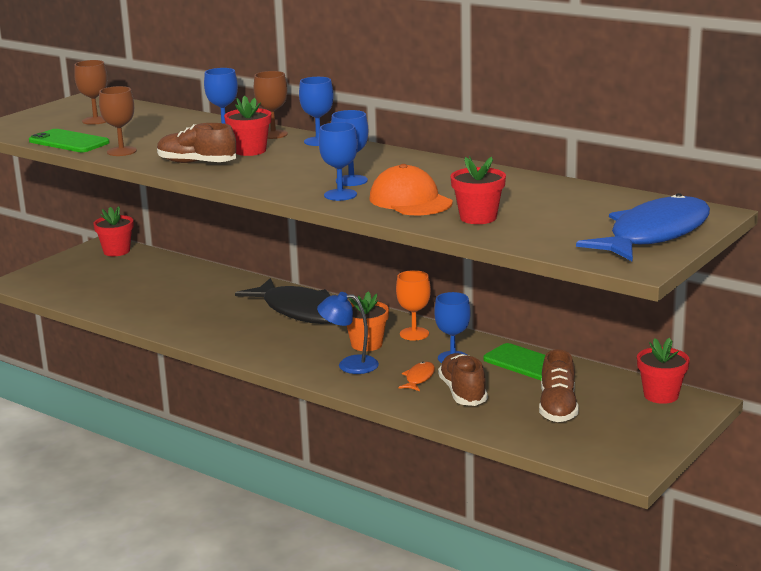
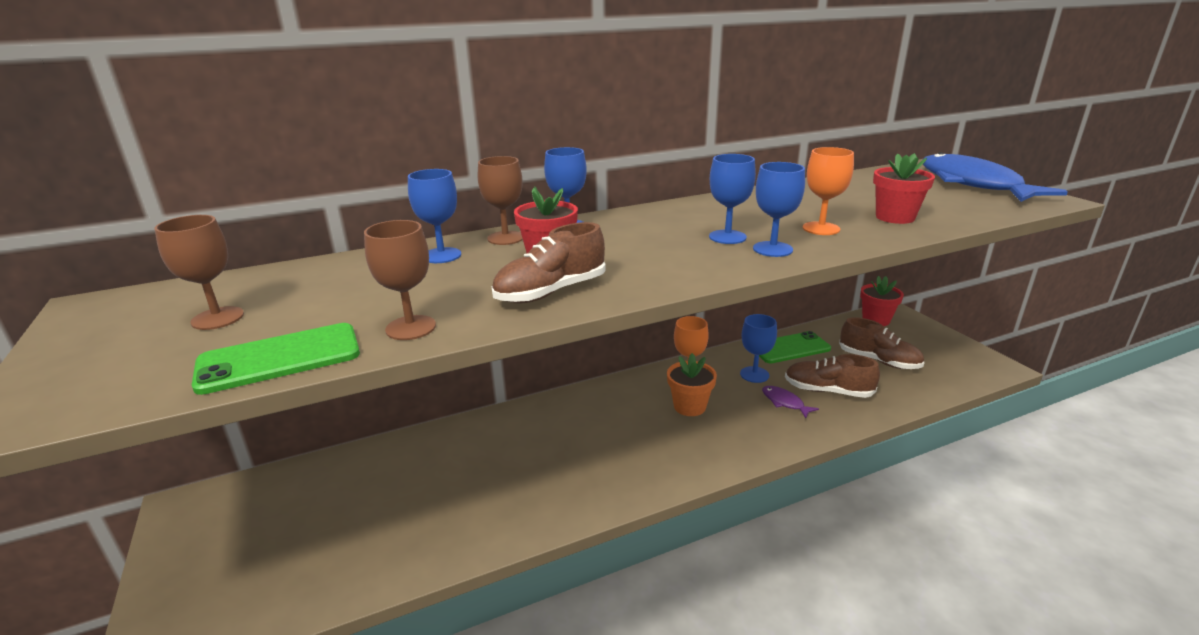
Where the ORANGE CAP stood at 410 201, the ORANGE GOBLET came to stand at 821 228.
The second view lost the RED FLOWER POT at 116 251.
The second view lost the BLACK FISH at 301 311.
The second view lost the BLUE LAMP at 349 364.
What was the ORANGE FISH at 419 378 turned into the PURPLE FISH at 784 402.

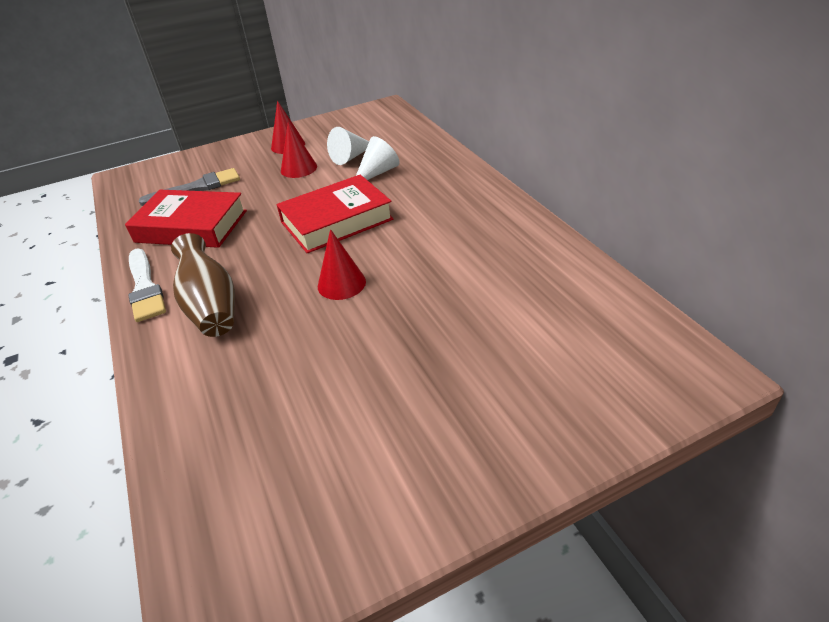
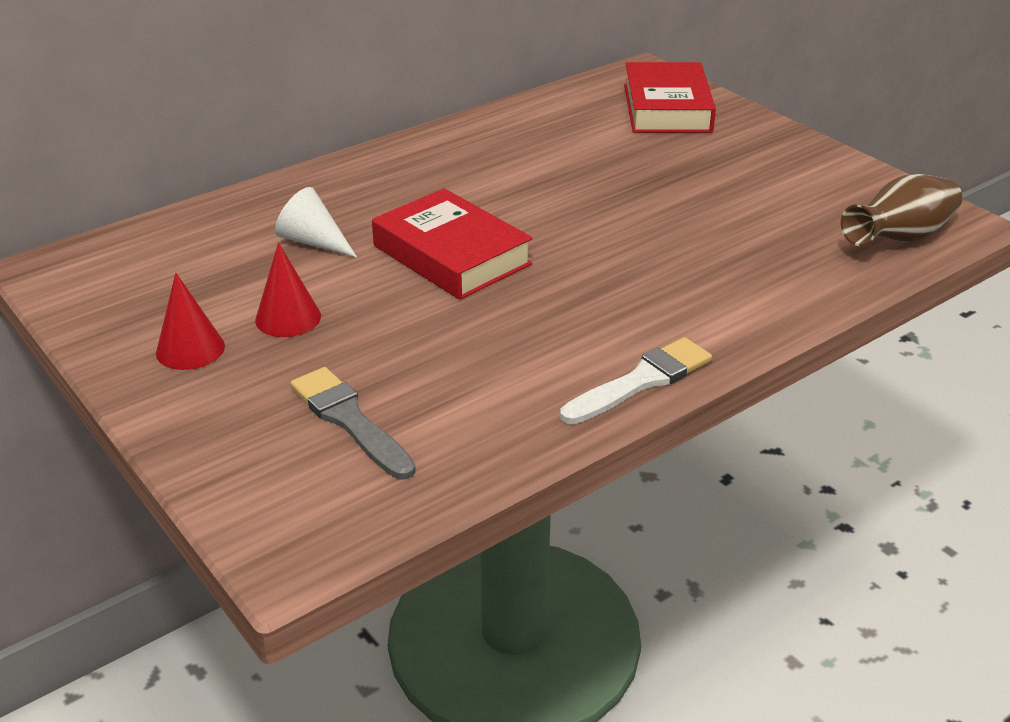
The second view lost the WHITE CONE at 350 157.
The RED BOOK ended up elsewhere, having gone from 191 226 to 666 108.
The second view lost the RED CONE at 341 284.
The BROWN VASE ended up elsewhere, having gone from 211 307 to 899 238.

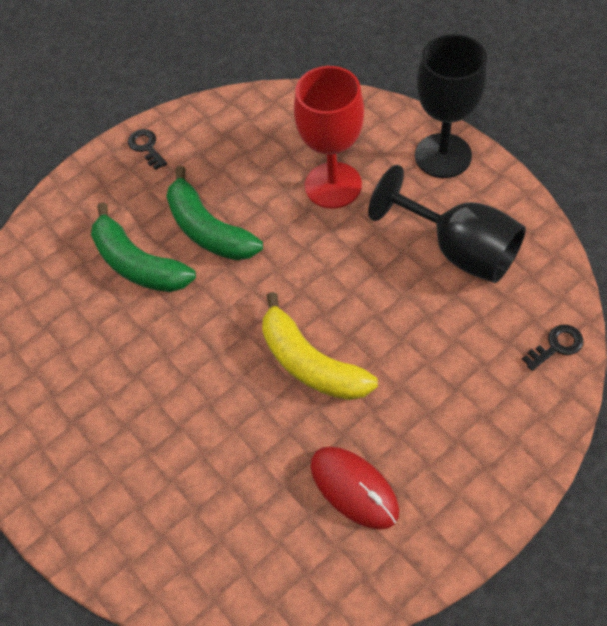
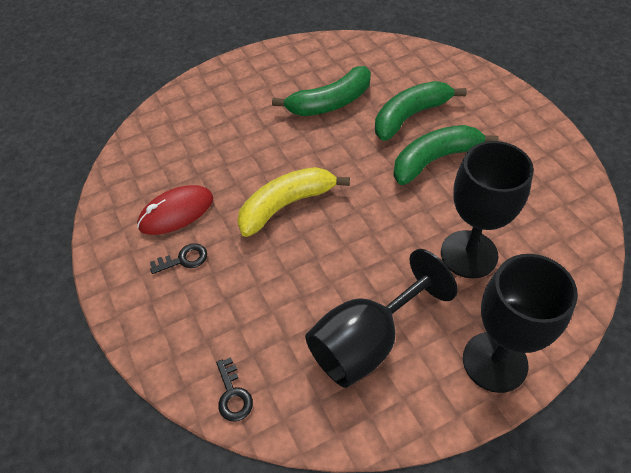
What was the RED GOBLET at 333 185 turned into the BLACK GOBLET at 469 254.
The BLACK KEY ended up elsewhere, having gone from 146 147 to 184 259.
The second view gained the GREEN BANANA at 330 103.

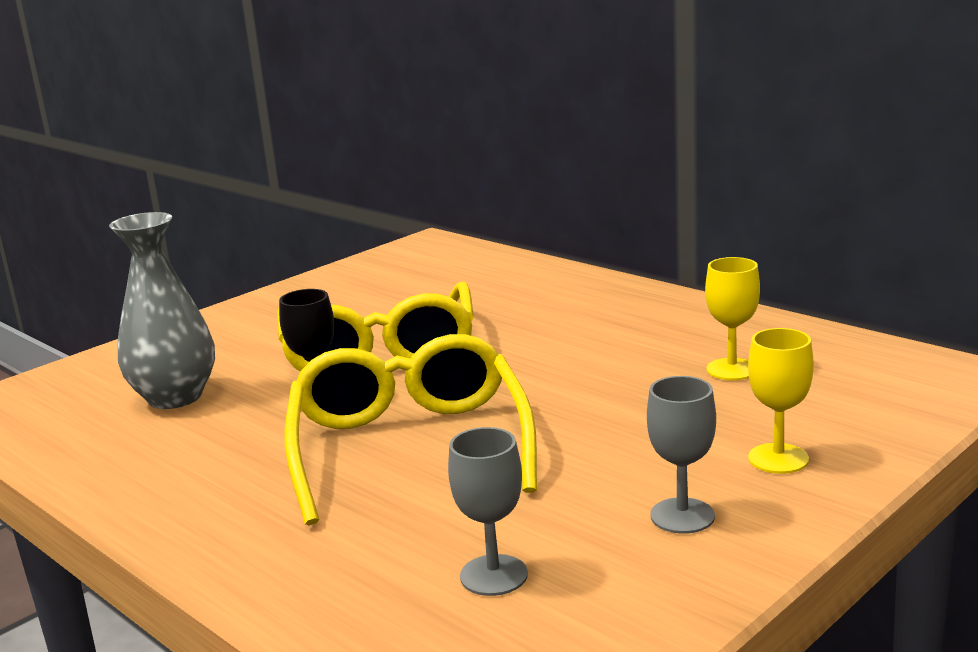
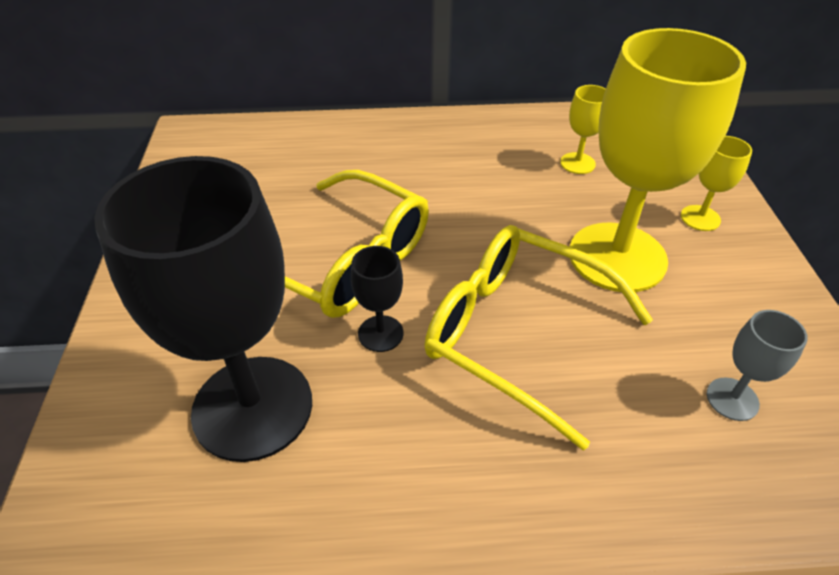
Where the GREY VASE stood at 175 397, the BLACK GOBLET came to stand at 253 407.
The second view lost the GREY GOBLET at 682 516.
The second view gained the YELLOW GOBLET at 617 257.

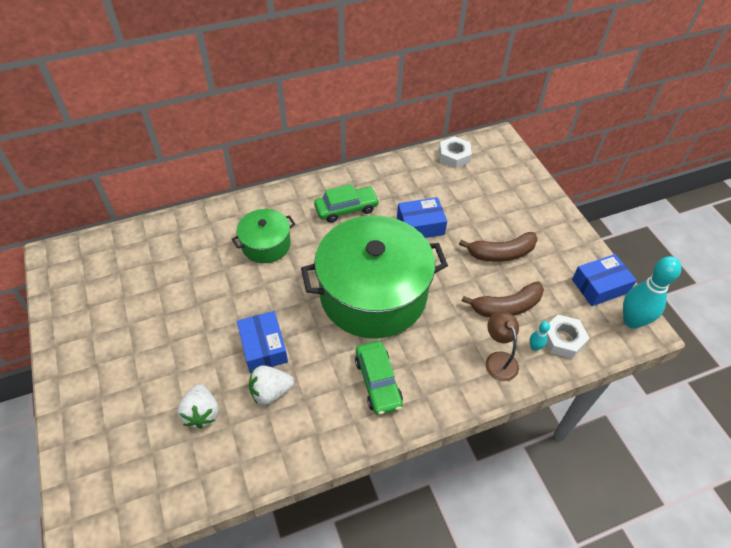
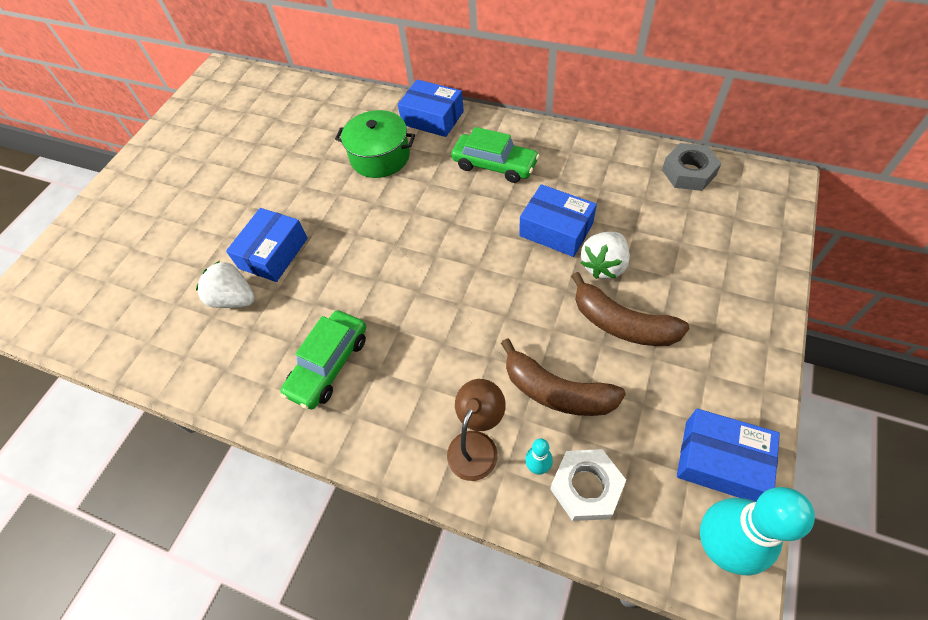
What was the WHITE NUT at 454 156 turned into the GREY NUT at 688 172.
The second view lost the GREEN POT at 373 294.
The WHITE STRAWBERRY ended up elsewhere, having gone from 201 413 to 604 265.
The second view gained the BLUE BOX at 432 118.

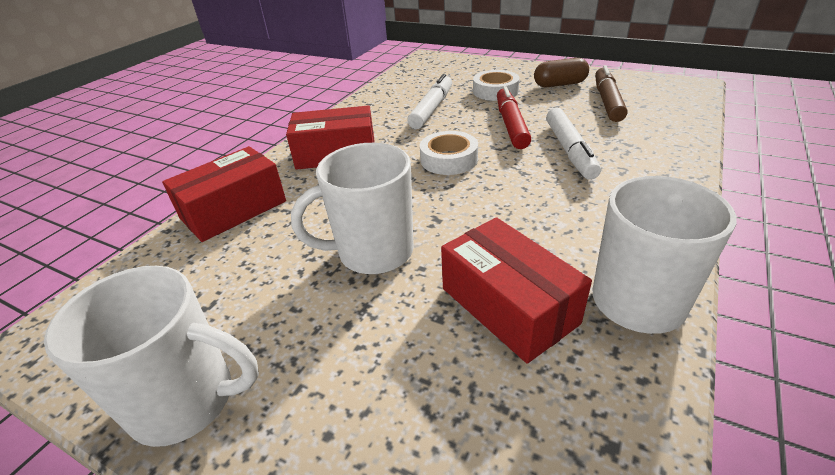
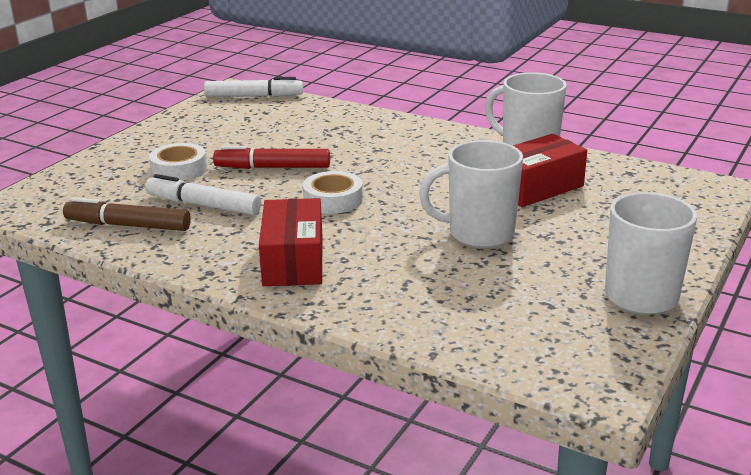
The second view lost the BROWN CAPSULE at 559 84.
The BROWN MARKER ended up elsewhere, having gone from 607 101 to 128 225.
The WHITE MARKER ended up elsewhere, having gone from 569 150 to 254 96.
The WHITE MUG at 373 252 ended up facing another way, 105 degrees clockwise from before.
The second view lost the RED BOX at 233 210.

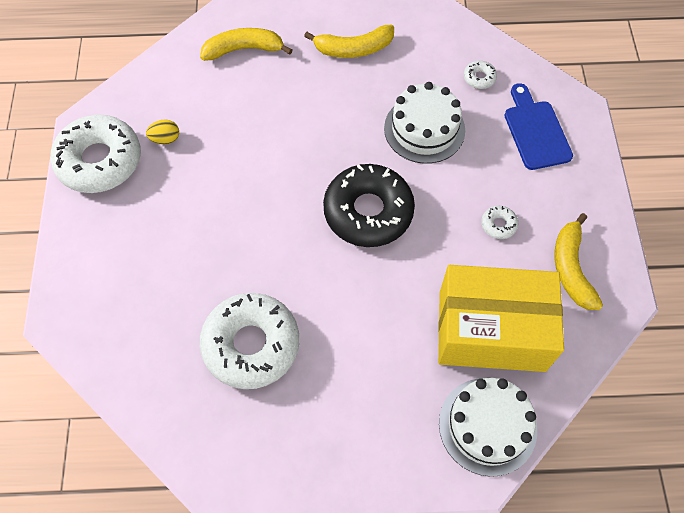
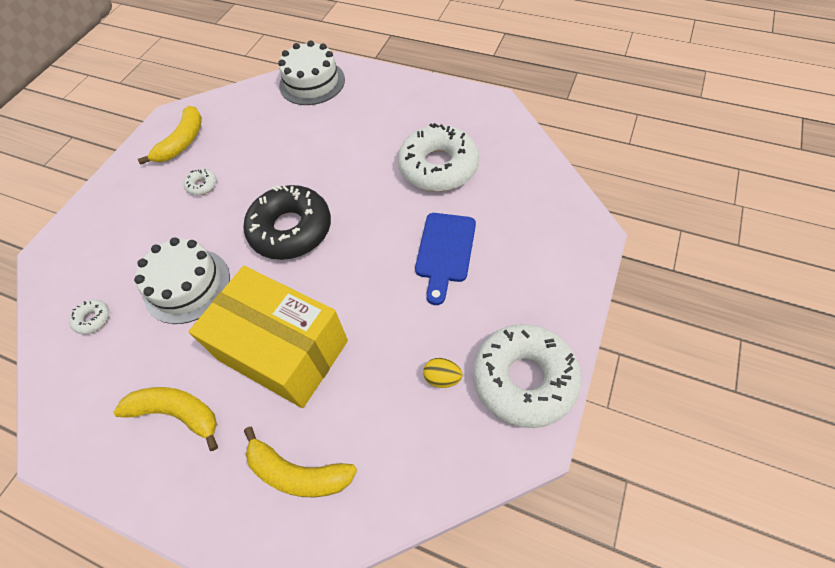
The BLUE CUTTING BOARD ended up elsewhere, having gone from 535 131 to 445 251.
The YELLOW BOX ended up elsewhere, having gone from 491 331 to 283 350.

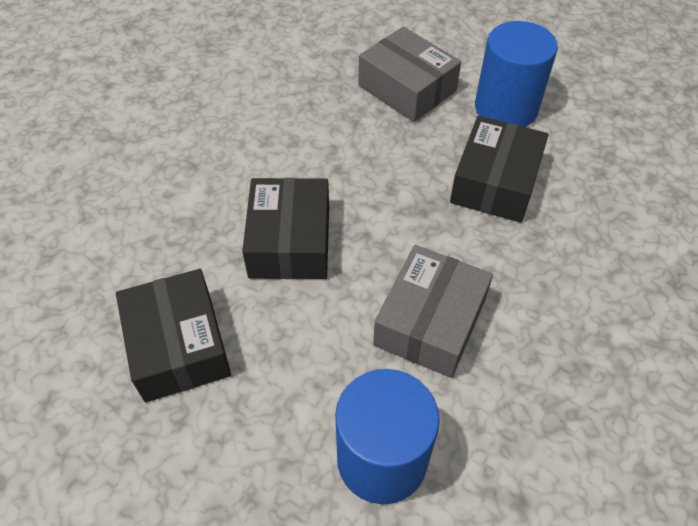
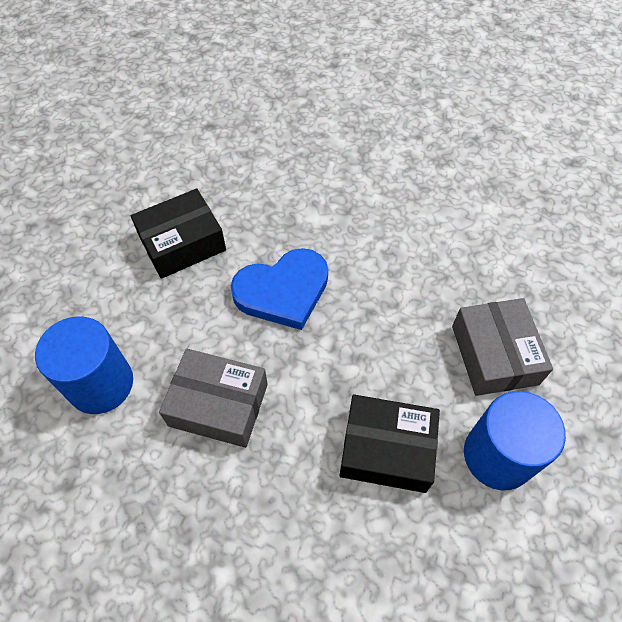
The GREY BOX at 407 88 ended up facing another way, 45 degrees counterclockwise from before.
Where the BLACK BOX stood at 290 241, the BLUE HEART came to stand at 283 291.

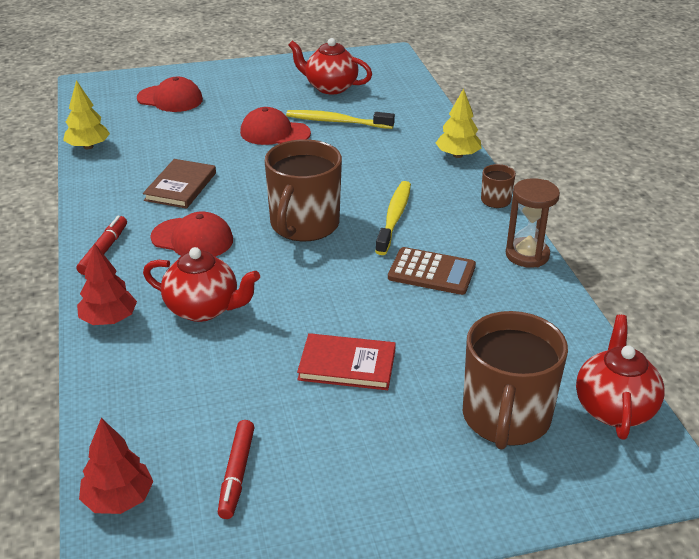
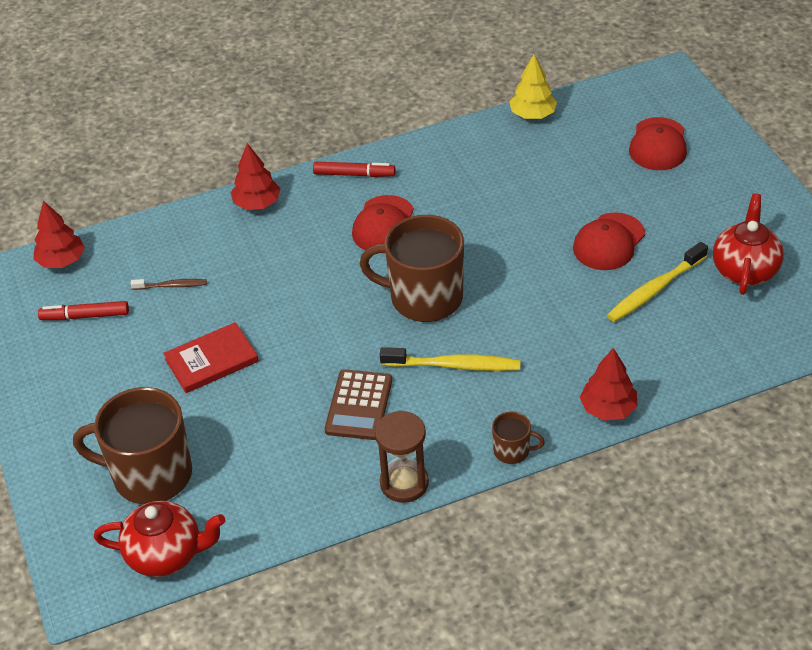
What was the YELLOW TREE at 458 155 turned into the RED TREE at 608 409.
The RED CAP at 274 133 ended up facing another way, 150 degrees counterclockwise from before.
The YELLOW TOOTHBRUSH at 337 122 ended up facing another way, 135 degrees counterclockwise from before.
The second view lost the BROWN BOOK at 181 186.
The second view lost the RED TEAPOT at 203 309.
The RED BOOK at 347 365 ended up facing another way, 60 degrees clockwise from before.
The second view gained the BROWN TOOTHBRUSH at 171 286.

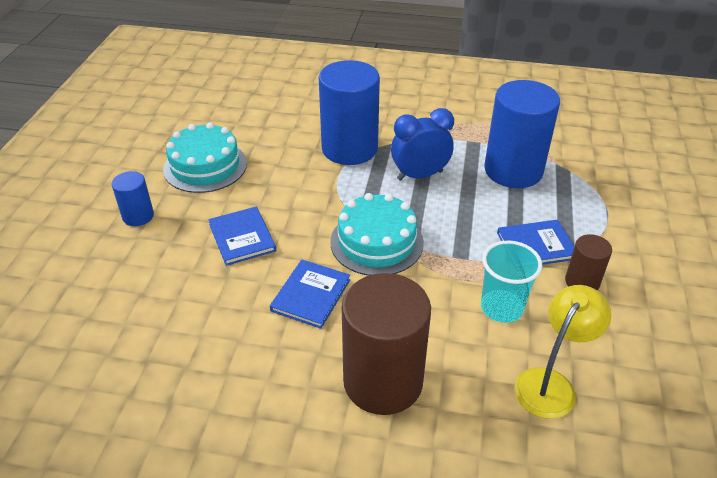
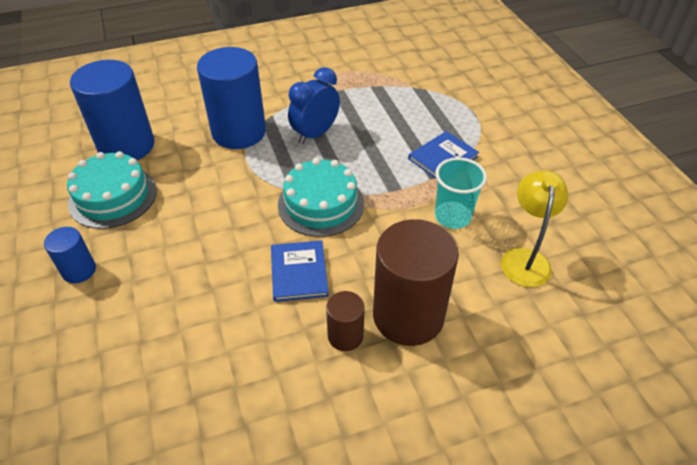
The BLUE CYLINDER ended up elsewhere, having gone from 513 170 to 126 146.
The second view lost the BLUE BOOK at 242 237.
The BROWN CYLINDER ended up elsewhere, having gone from 582 282 to 345 336.

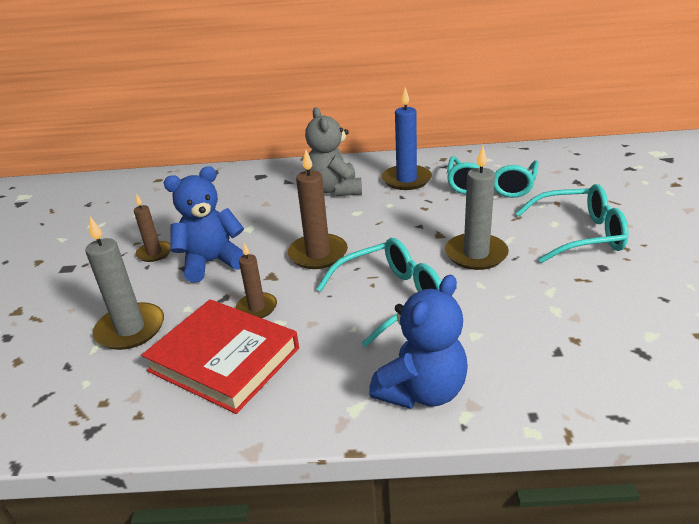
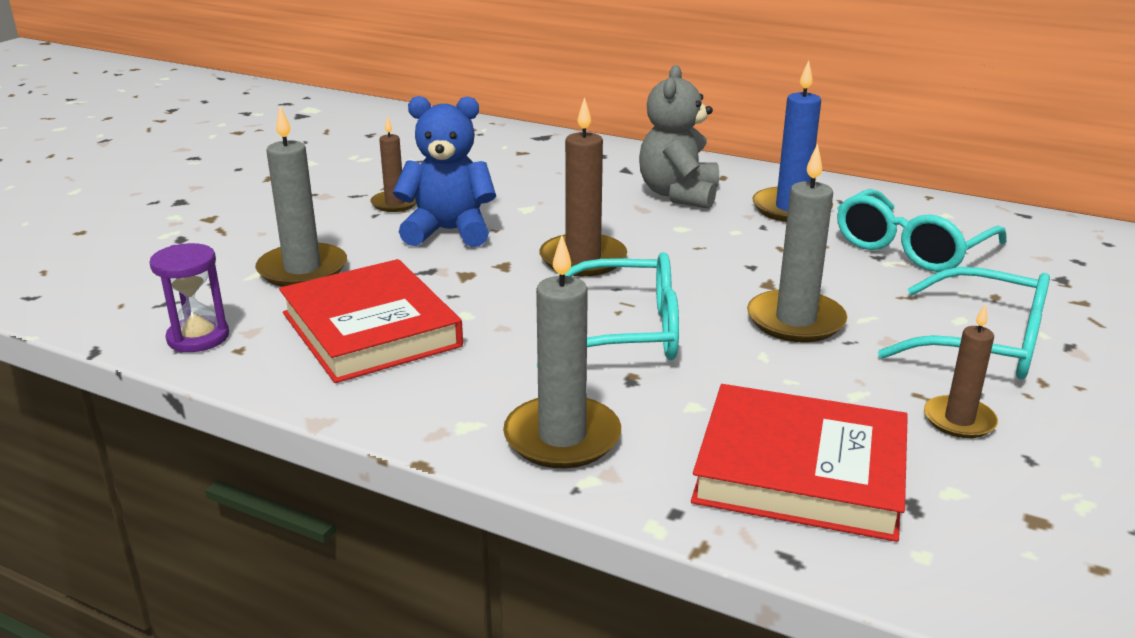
The BROWN CANDLE ended up elsewhere, having gone from 257 308 to 959 420.
Where the BLUE TEDDY BEAR stood at 422 391, the GREY CANDLE came to stand at 562 437.
The second view gained the PURPLE HOURGLASS at 198 337.
The second view gained the RED BOOK at 800 471.

